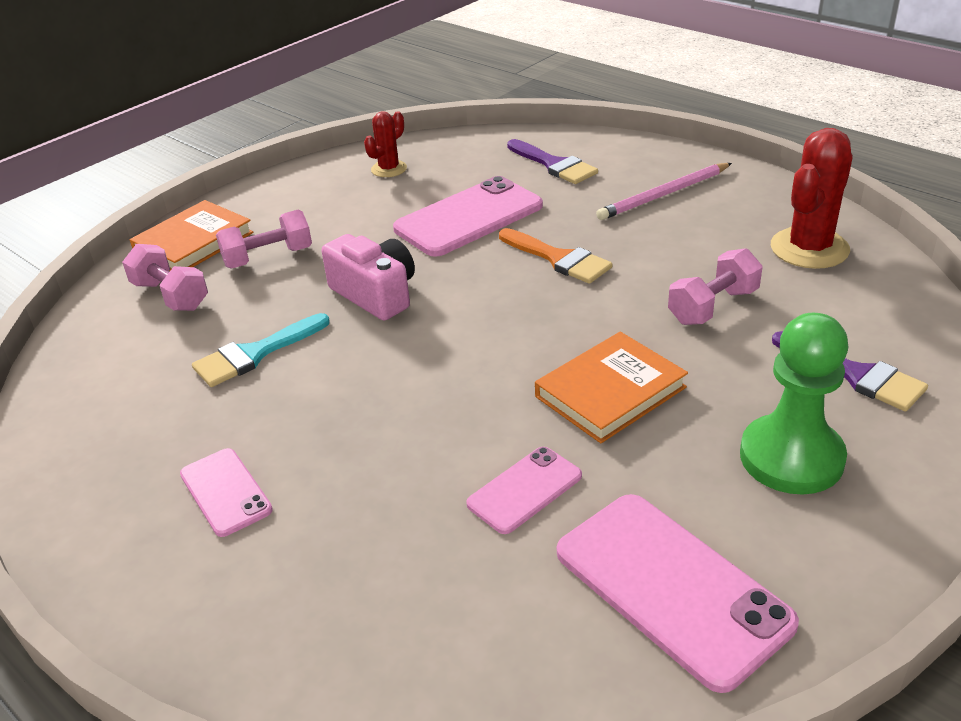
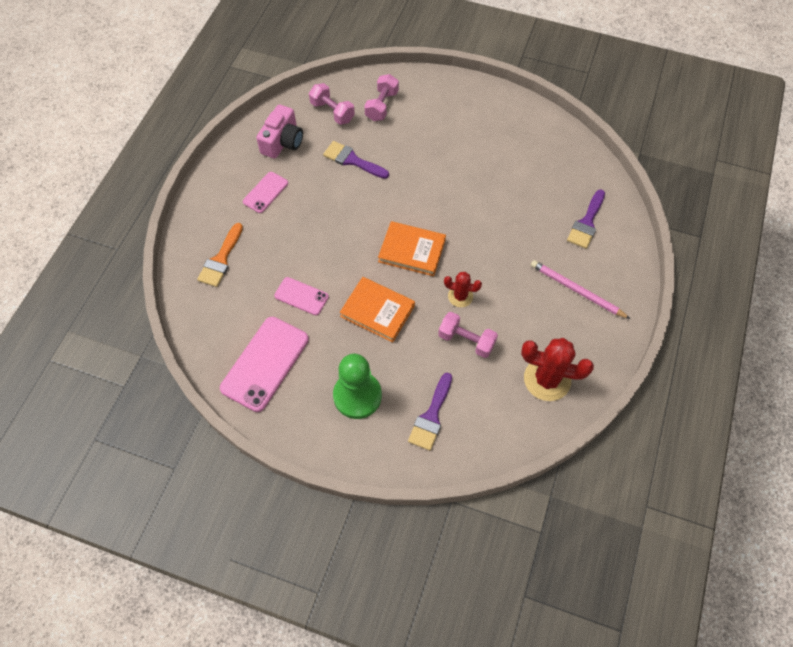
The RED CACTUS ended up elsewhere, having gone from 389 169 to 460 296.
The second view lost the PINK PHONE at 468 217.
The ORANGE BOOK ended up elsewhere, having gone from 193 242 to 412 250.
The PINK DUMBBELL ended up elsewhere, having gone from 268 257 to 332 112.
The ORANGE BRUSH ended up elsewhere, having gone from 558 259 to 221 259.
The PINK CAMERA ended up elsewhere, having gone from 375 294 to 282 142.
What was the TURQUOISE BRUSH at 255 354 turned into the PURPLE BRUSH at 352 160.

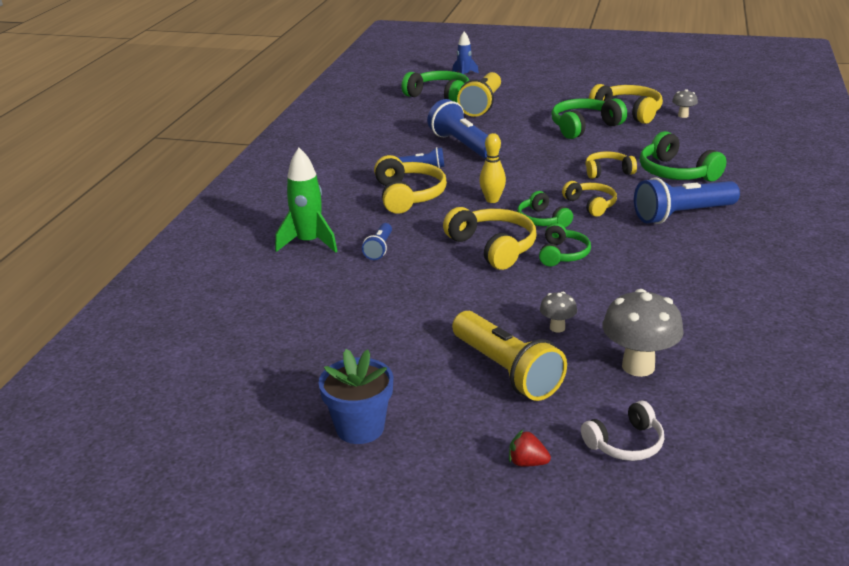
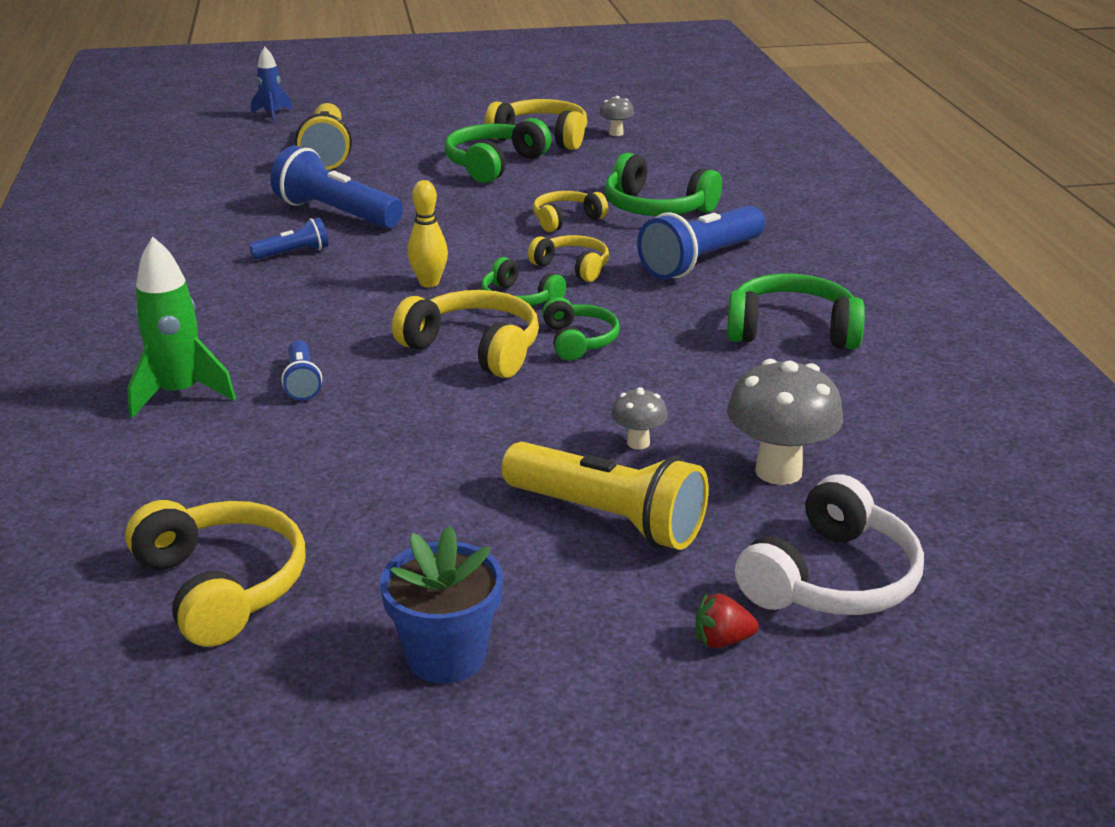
The GREEN HEADPHONES ended up elsewhere, having gone from 439 96 to 792 330.
The YELLOW HEADPHONES ended up elsewhere, having gone from 408 196 to 222 586.
The size of the WHITE HEADPHONES at 625 443 changed by a factor of 1.60.

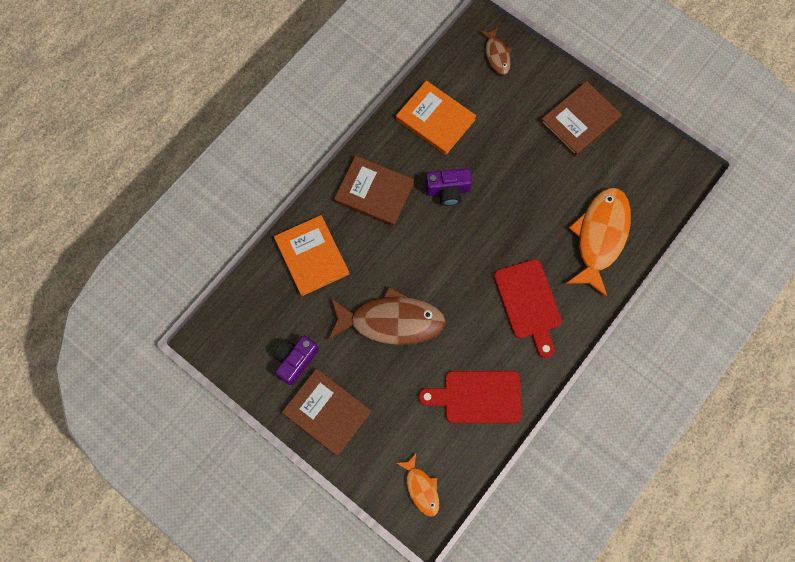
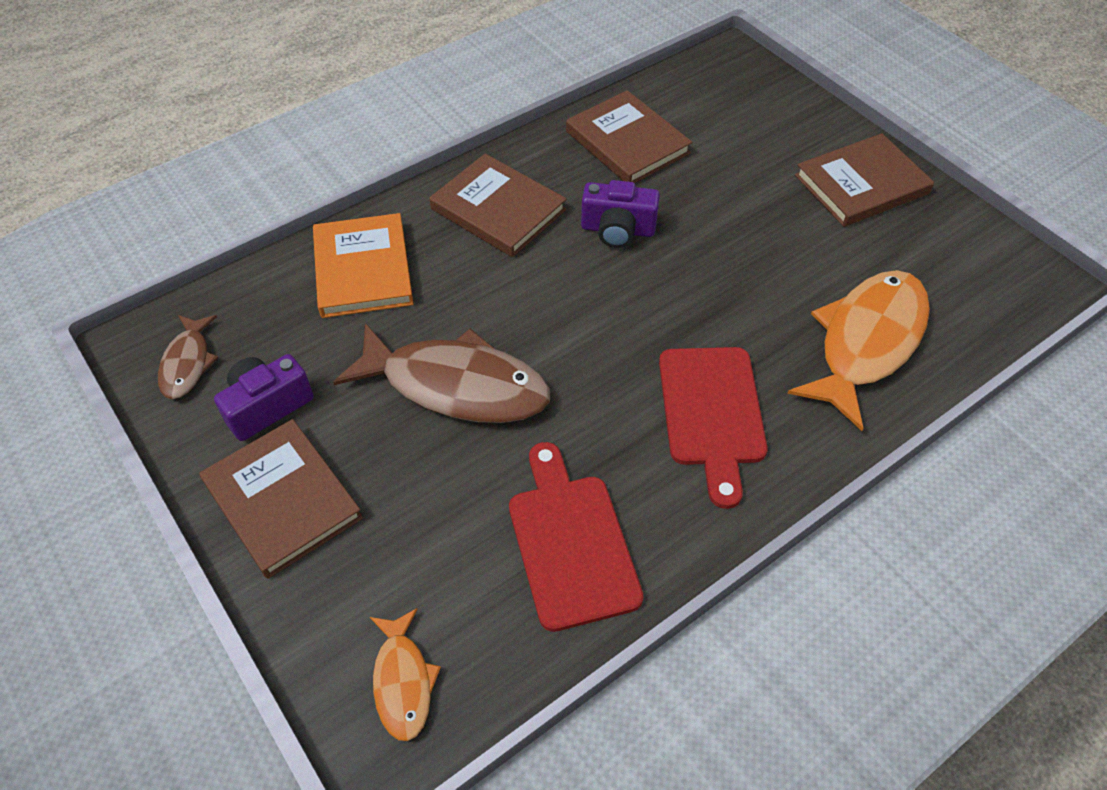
The BROWN FISH ended up elsewhere, having gone from 496 55 to 187 363.
What was the ORANGE BOOK at 435 119 turned into the BROWN BOOK at 627 142.
The RED CUTTING BOARD at 477 397 ended up facing another way, 60 degrees clockwise from before.

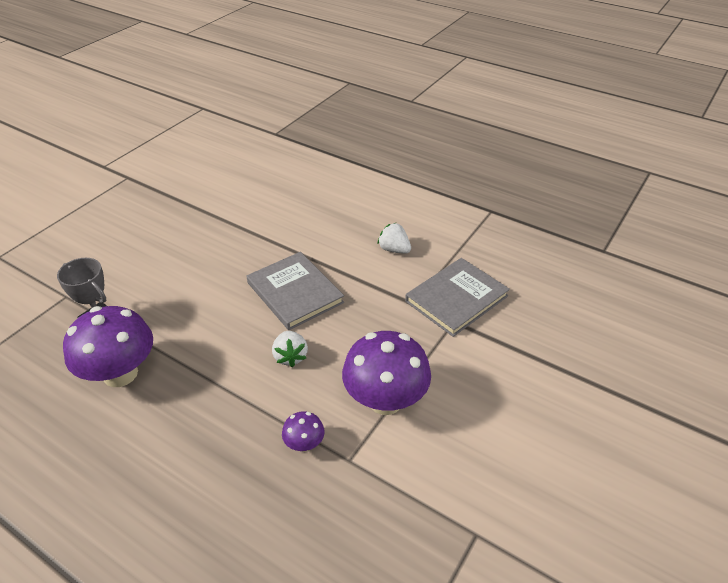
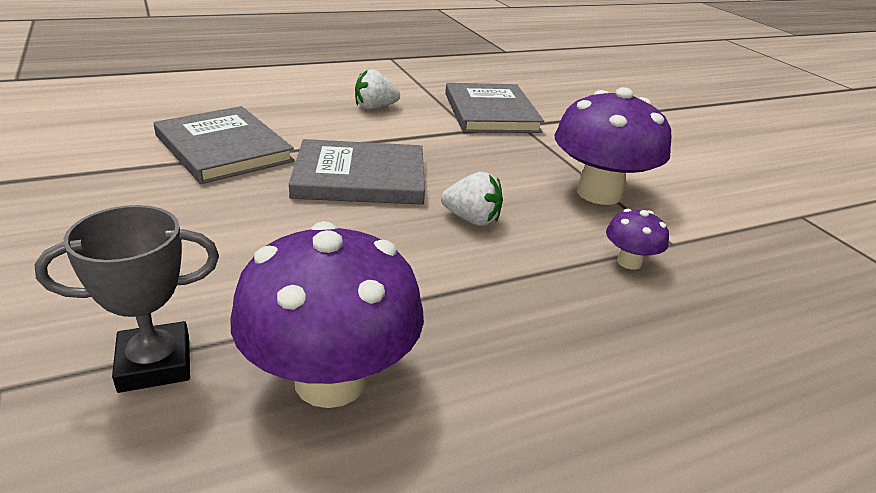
The second view gained the GREY BOOK at 223 148.

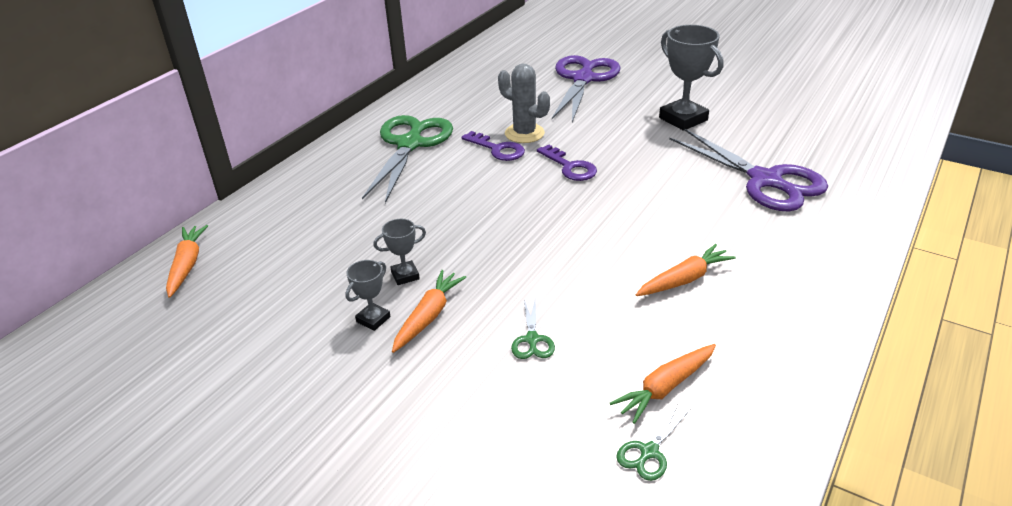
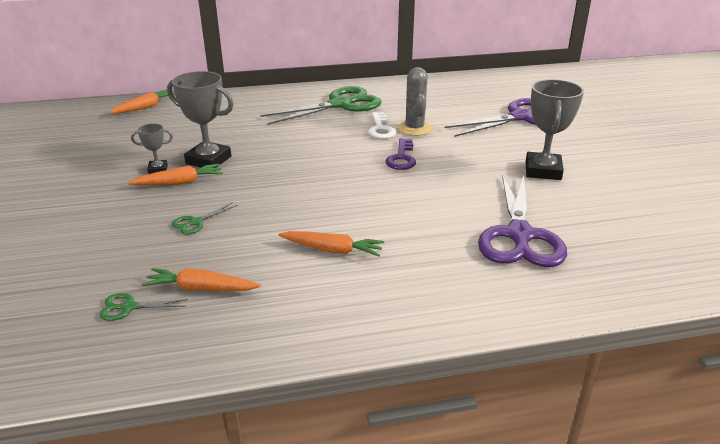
What was the PURPLE KEY at 497 149 turned into the WHITE KEY at 381 129.
The size of the GREY TROPHY at 405 275 changed by a factor of 1.94.

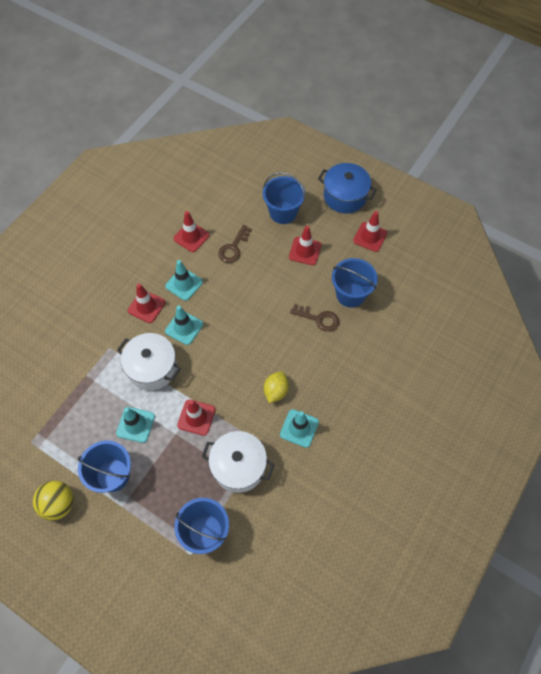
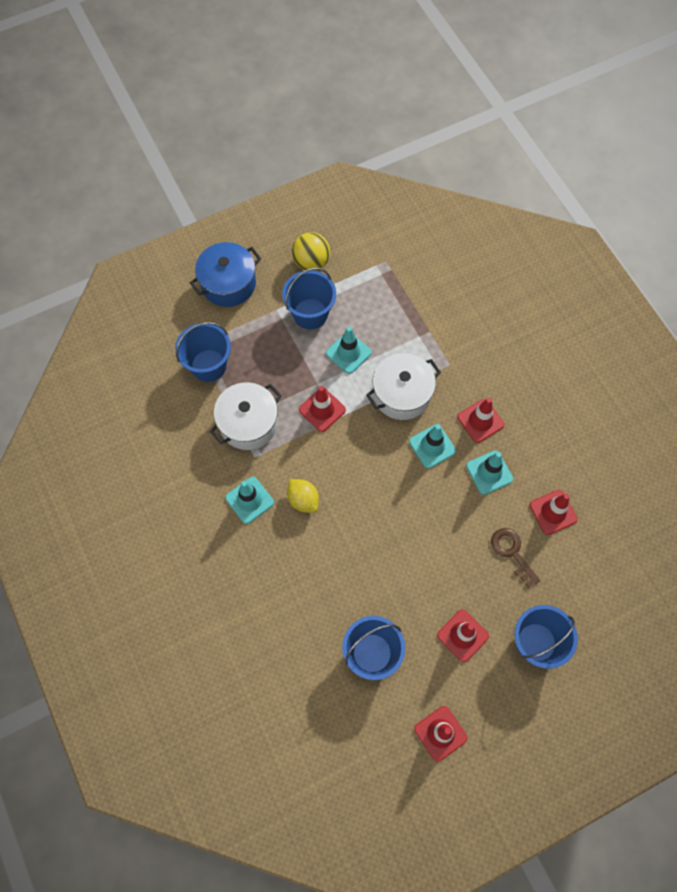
The BLUE POT ended up elsewhere, having gone from 345 196 to 228 284.
The second view lost the BROWN KEY at 319 319.

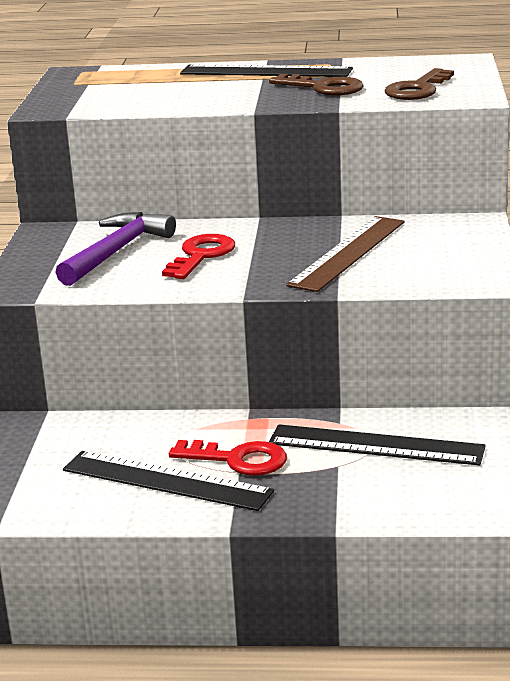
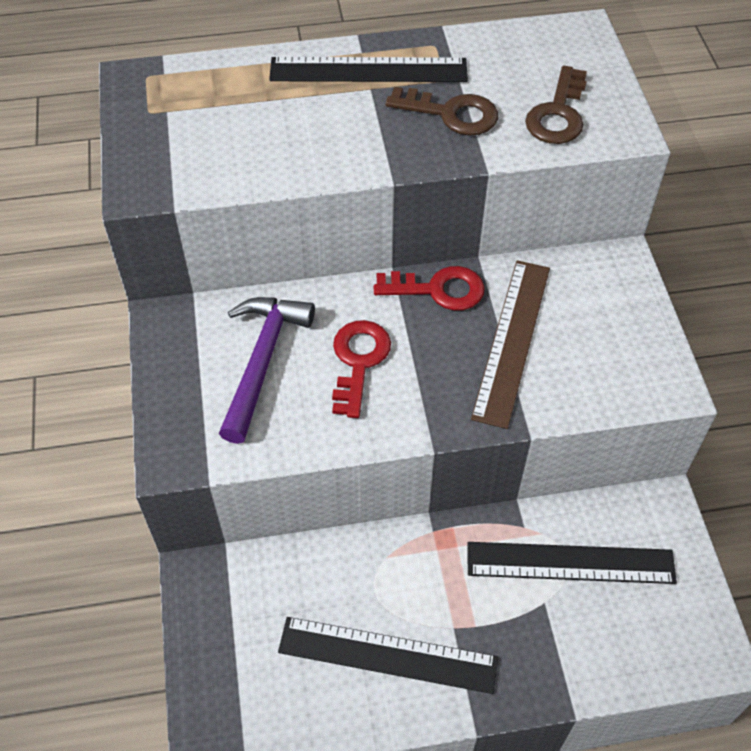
The RED KEY ended up elsewhere, having gone from 238 460 to 438 289.

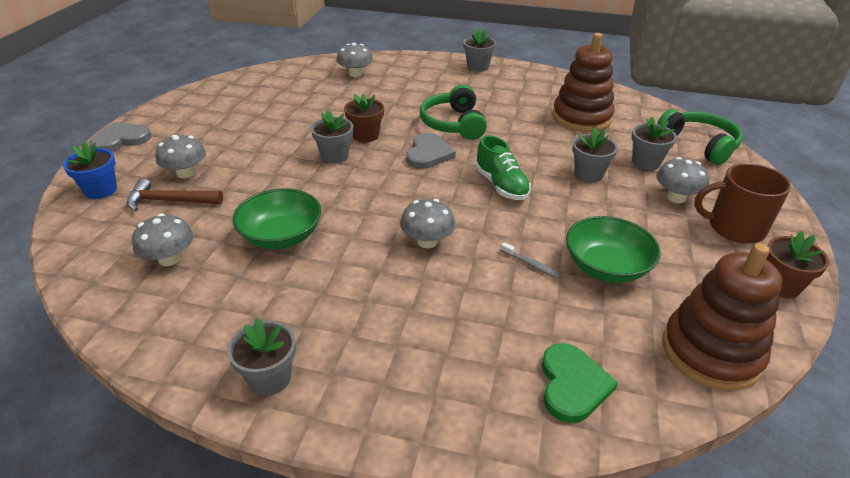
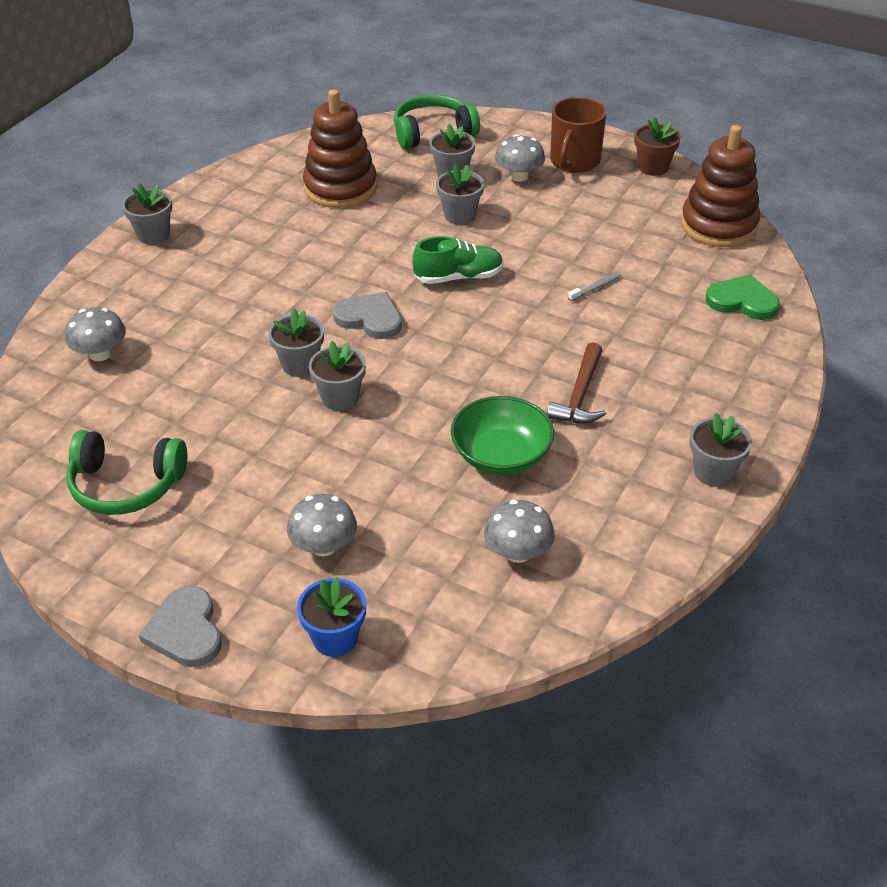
The GREEN HEADPHONES ended up elsewhere, having gone from 453 124 to 126 485.
What was the BROWN FLOWER POT at 365 135 turned into the GREY FLOWER POT at 300 365.
The BROWN HAMMER ended up elsewhere, having gone from 170 201 to 580 395.
The second view lost the GREY MUSHROOM at 427 241.
The second view lost the GREEN BOWL at 606 267.

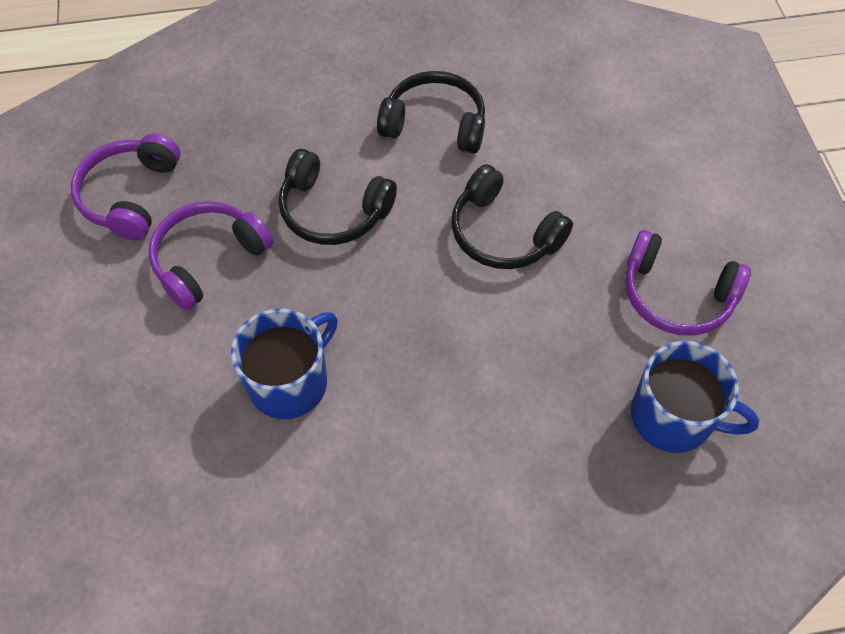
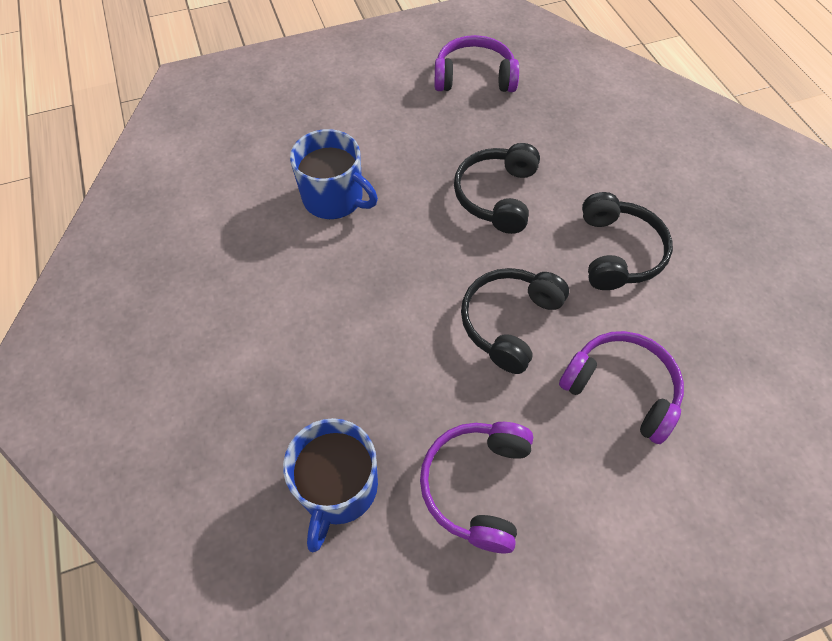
The PURPLE HEADPHONES ended up elsewhere, having gone from 208 259 to 621 388.

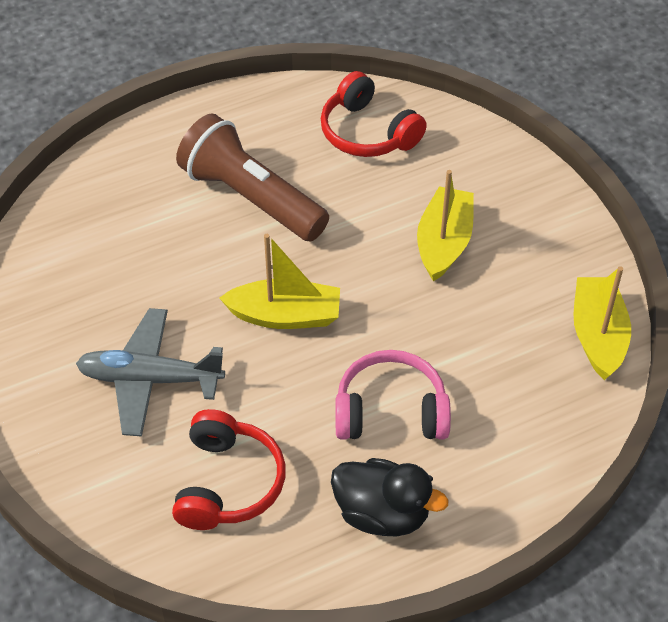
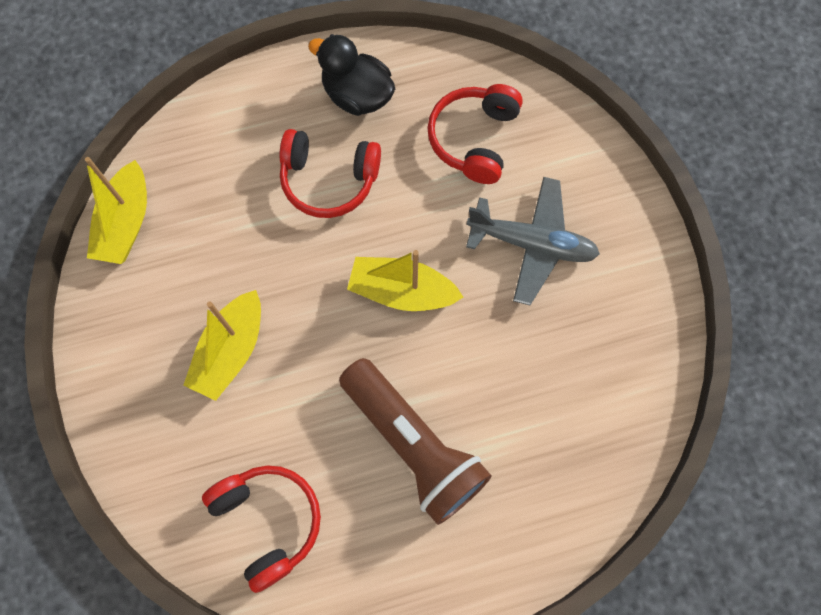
What was the PINK HEADPHONES at 391 411 turned into the RED HEADPHONES at 329 180.

